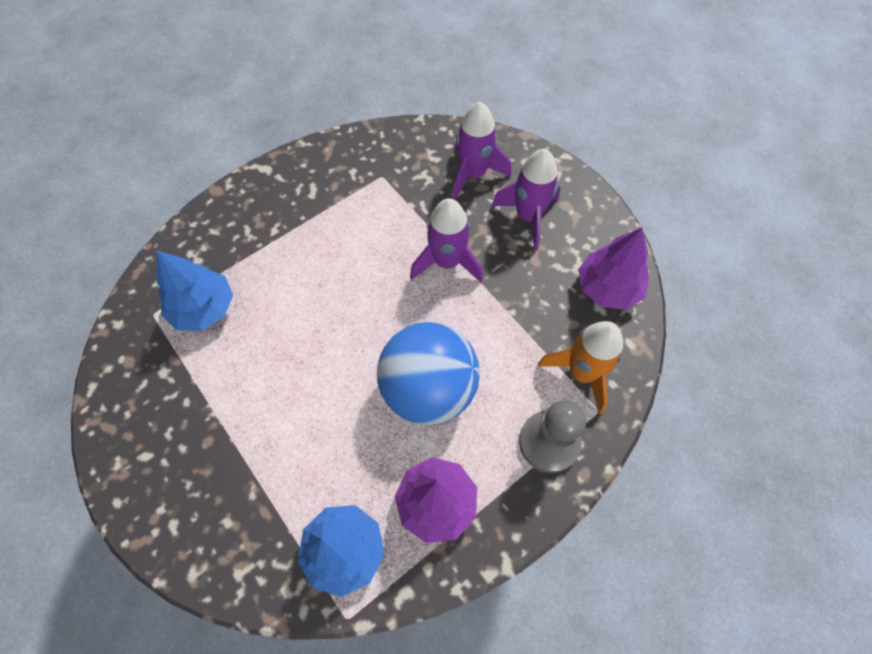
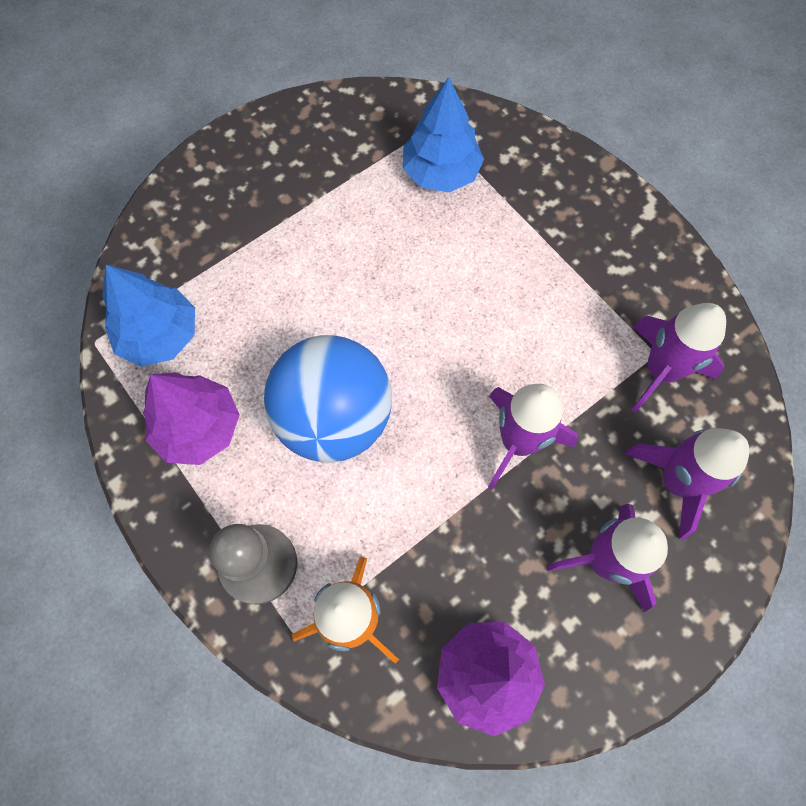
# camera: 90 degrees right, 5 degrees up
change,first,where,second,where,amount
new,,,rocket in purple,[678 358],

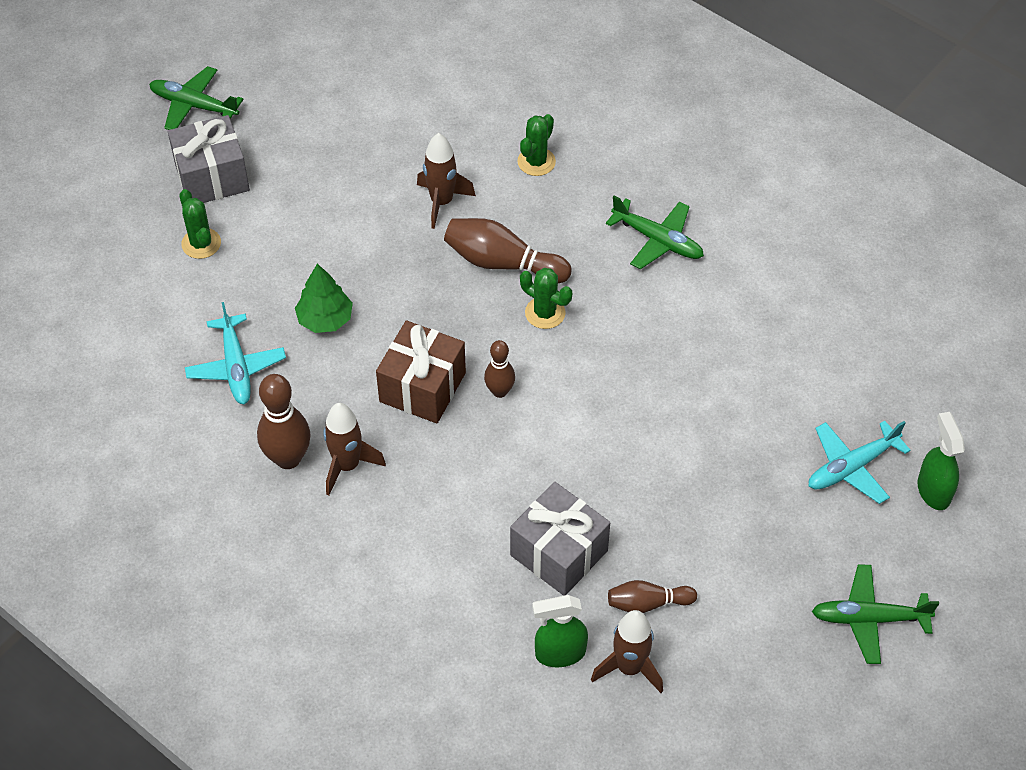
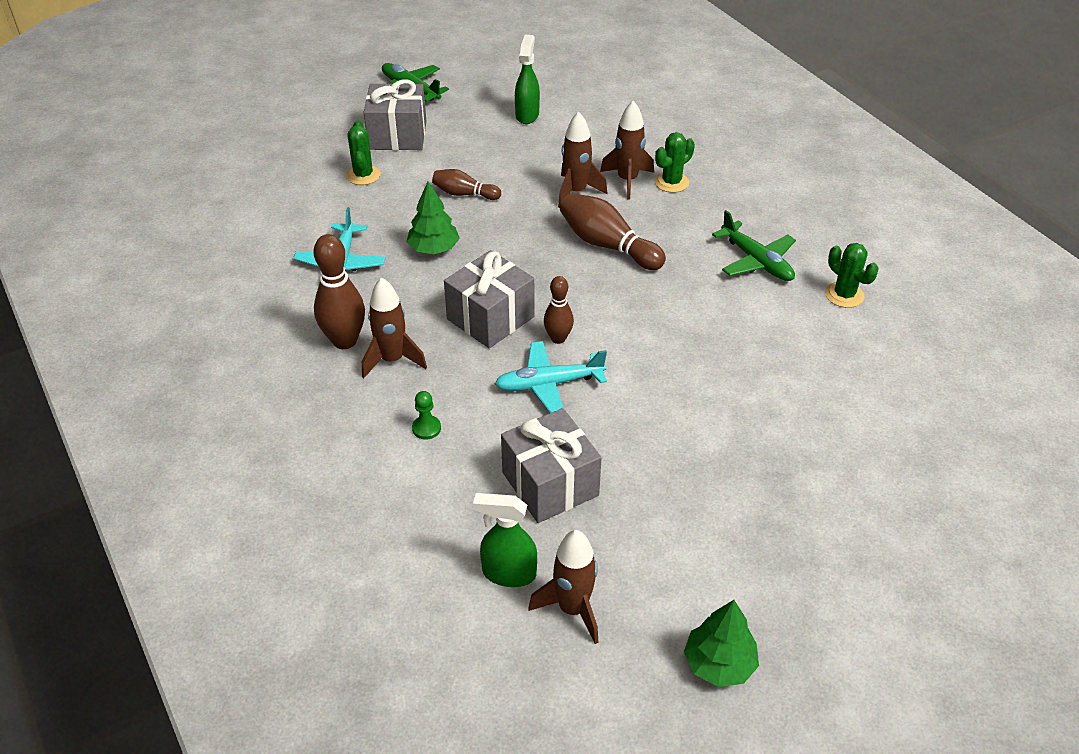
# camera: 20 degrees right, 10 degrees down
change,first,where,second,where,amount
gone,plane in green,[875 614],,,
new,,,pawn in green,[426 415],
new,,,rocket in brown,[627 150],
new,,,tree in green,[721 643],
shifted,cactus in green,[546 298],,[852 275],
shifted,bowling pin in brown,[652 596],,[466 184],
shifted,plane in turquoise,[860 462],,[551 377],
shifted,spray bottle in green,[941 461],,[527 79],
repainted,gift in brown,[421 371],gift in grey,[489 299],

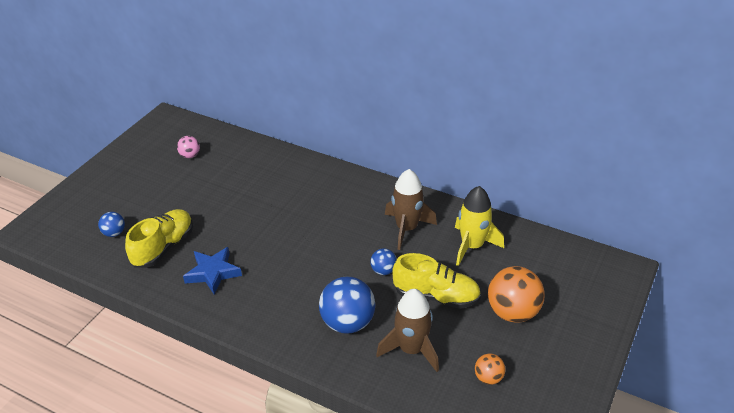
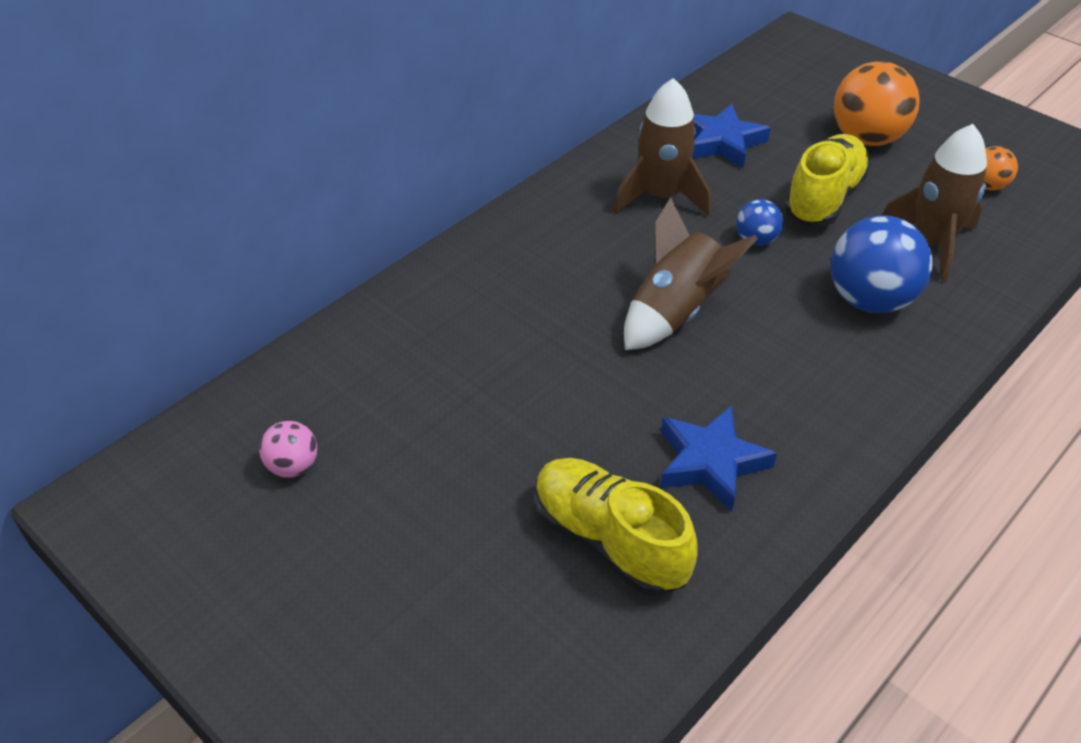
# camera: 75 degrees left, 5 degrees up
change,first,where,second,where,amount
gone,ball in blue,[111 224],,,
new,,,rocket in brown,[691 273],
swapped,rocket in yellow,[479 226],star in blue,[731 136],

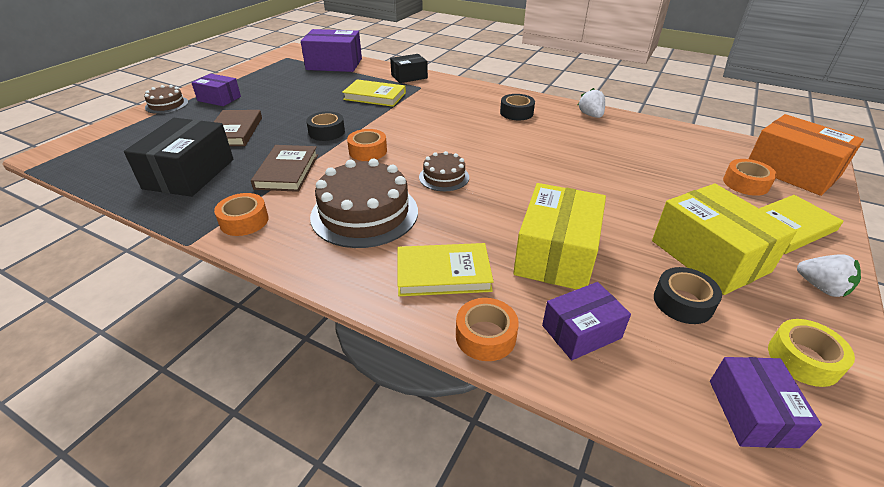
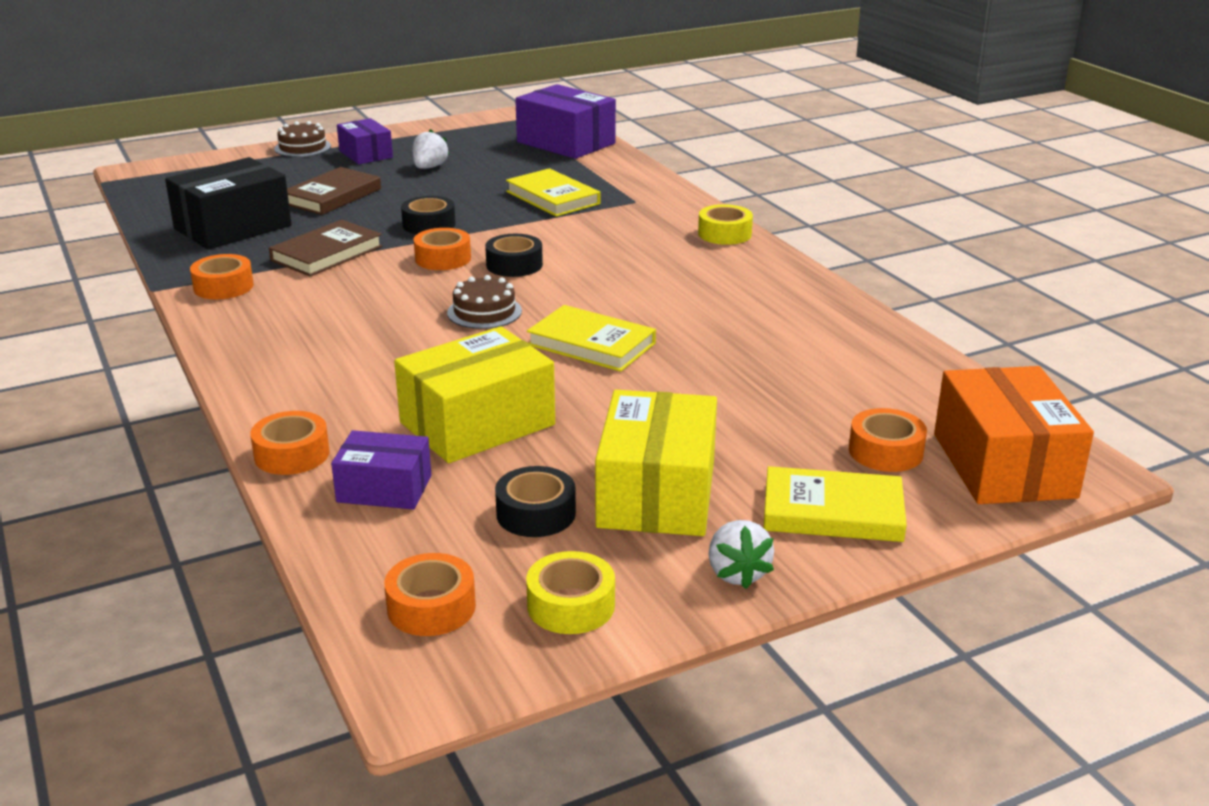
# camera: 35 degrees right, 10 degrees down
change,first,where,second,where,amount
gone,cake in brown,[364 203],,,
gone,box in black,[409 68],,,
new,,,tape in yellow,[725 224],
shifted,book in yellow,[446 269],,[591 338],
shifted,tape in black,[517 107],,[514 255],
shifted,strawberry in white,[591 103],,[431 149],
swapped,box in purple,[766 402],tape in orange,[430 594],

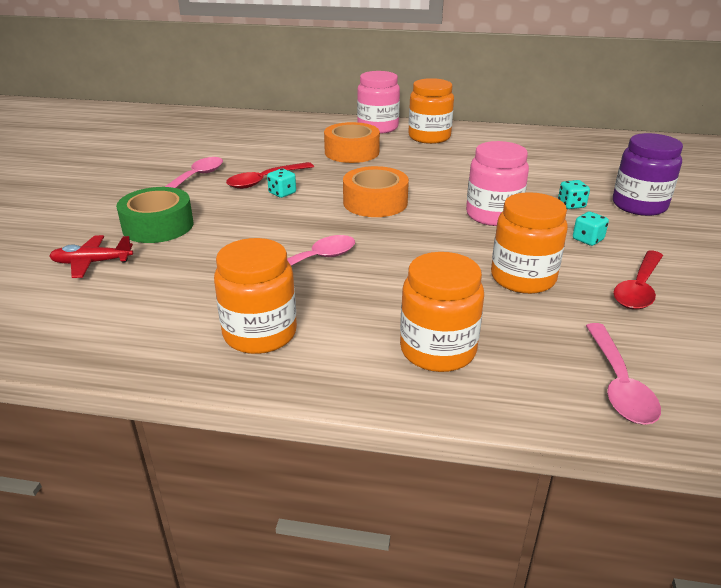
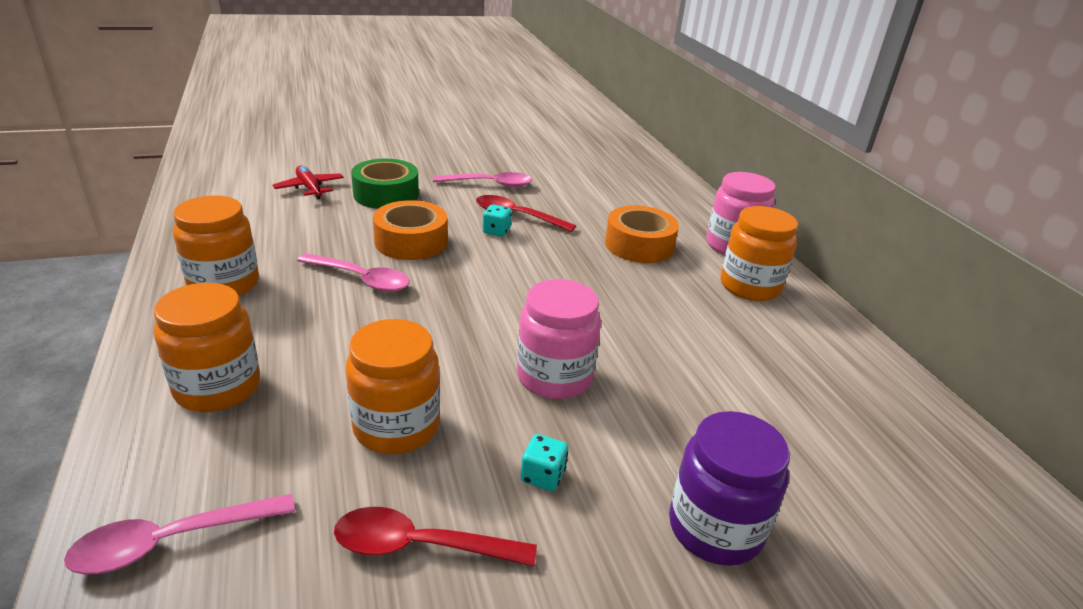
# camera: 60 degrees right, 0 degrees up
change,first,where,second,where,amount
gone,dice in turquoise,[574 194],,,
shifted,tape in orange,[376 191],,[410 230],

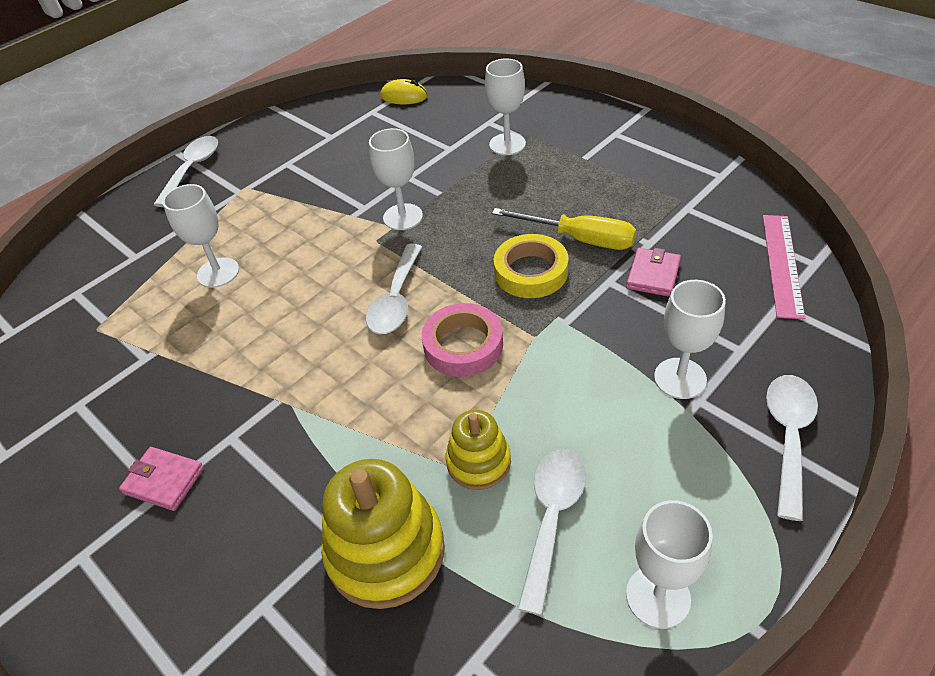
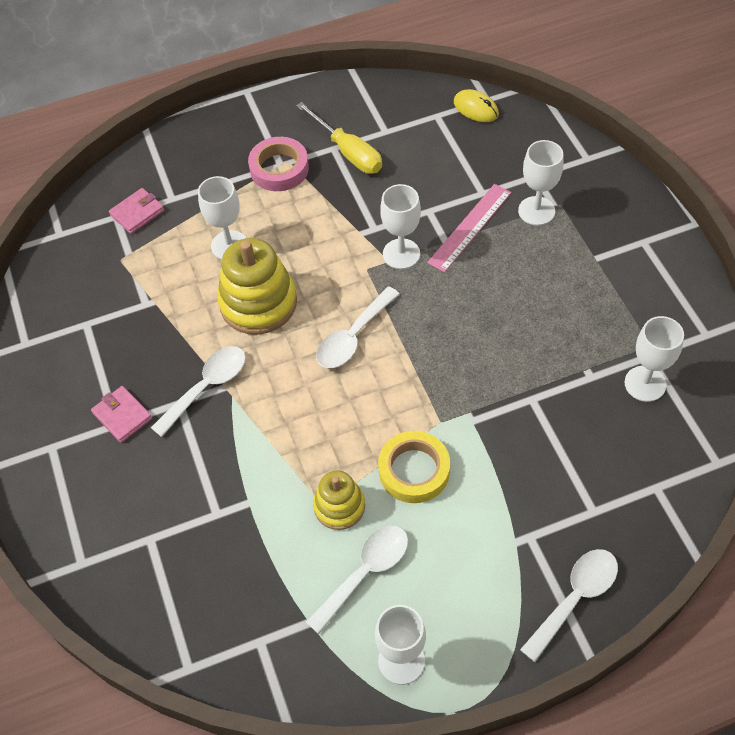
# camera: 25 degrees right, 10 degrees up
change,first,where,second,where,amount
shifted,spoon in white,[185 171],,[198 391],
shifted,stacking toy in yellow,[383 534],,[257 286],
shifted,tape in pink,[462 340],,[278 164],
shifted,screwdriver in yellow,[564 229],,[339 138],
shifted,tape in yellow,[531 266],,[414 467],
shifted,wallet in pink,[653 272],,[136 211],
shifted,goblet in white,[690 339],,[654 359],
shifted,ruler in pink,[784 267],,[469 228],

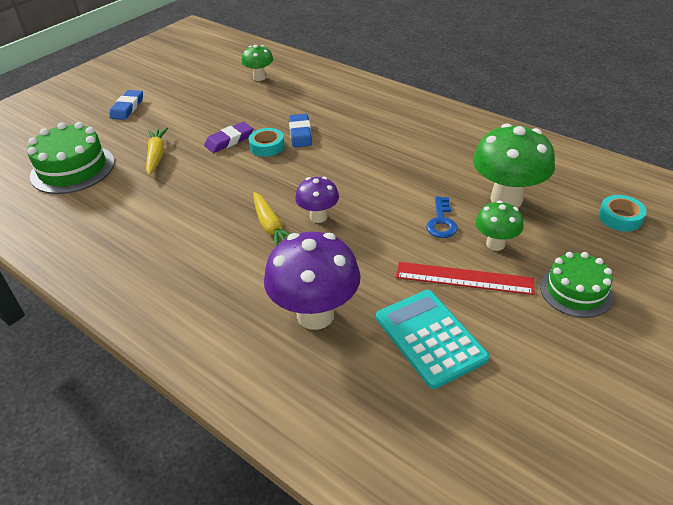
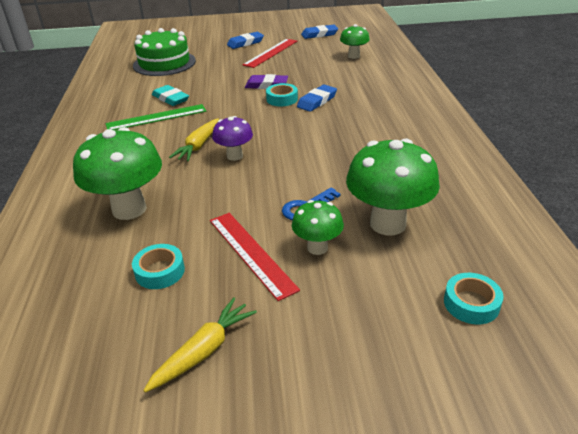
# camera: 45 degrees right, 5 degrees down
change,first,where,second,where,amount
gone,cake in green,[576 285],,,
new,,,ruler in green,[156 117],
new,,,eraser in turquoise,[170 95],
new,,,ruler in red,[269 53],
new,,,eraser in blue,[319 32],
shifted,carrot in yellow,[157 151],,[200 345],
swapped,calculator in turquoise,[432 339],tape in turquoise,[158 266],
repainted,mushroom in purple,[312 281],mushroom in green,[117 173],

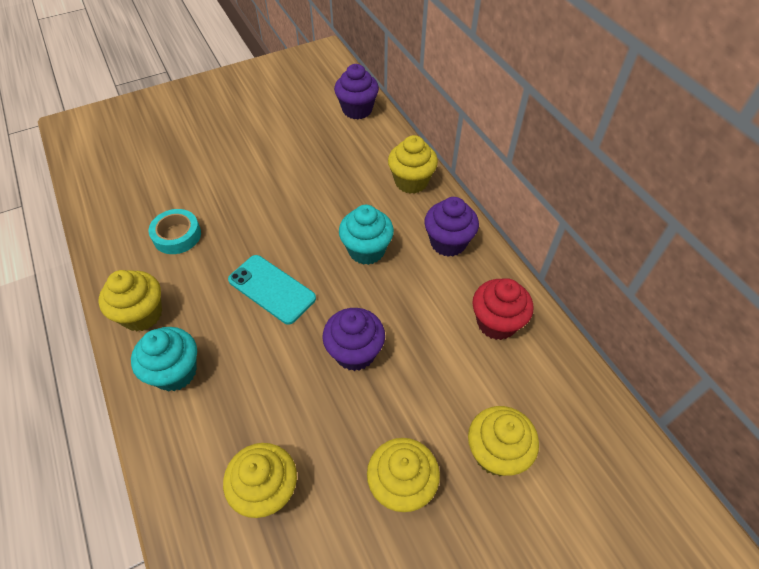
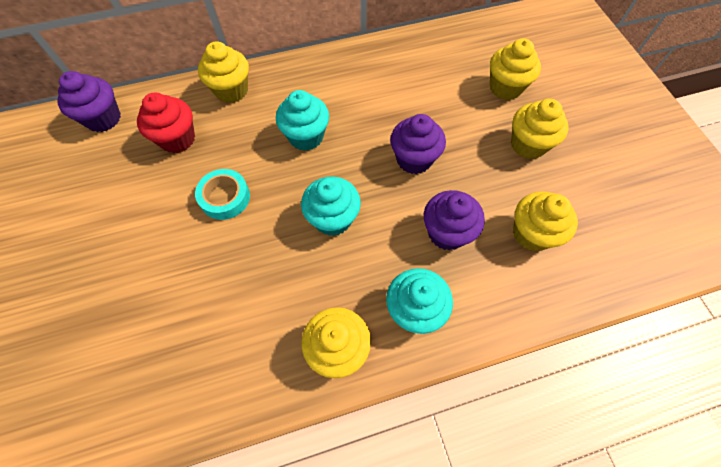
# camera: 80 degrees left, 10 degrees up
change,first,where,second,where,amount
shifted,tape in turquoise,[174 231],,[222 194],
shifted,cupcake in purple,[451 227],,[454 220],
shifted,cupcake in red,[502 309],,[166 123],
swapped,phone in turquoise,[272 290],cupcake in turquoise,[331 206],

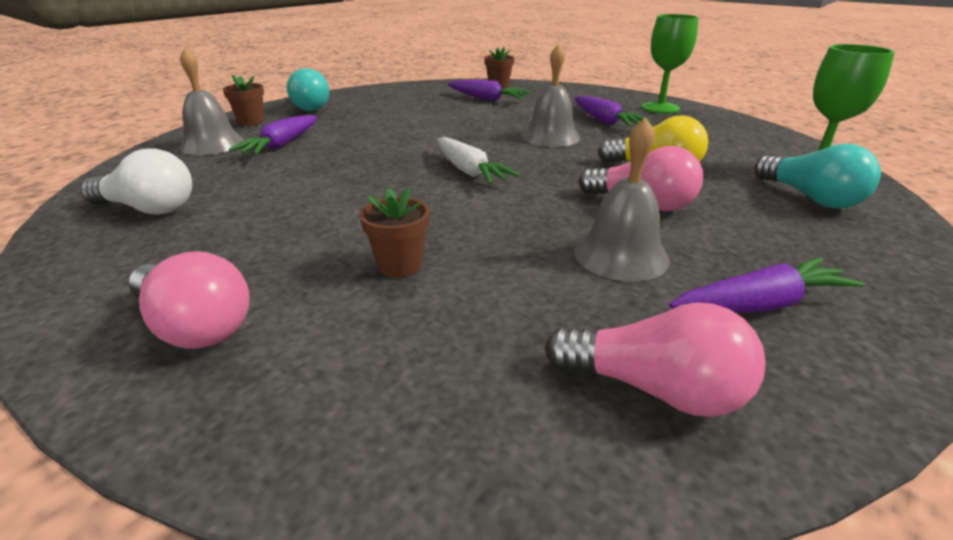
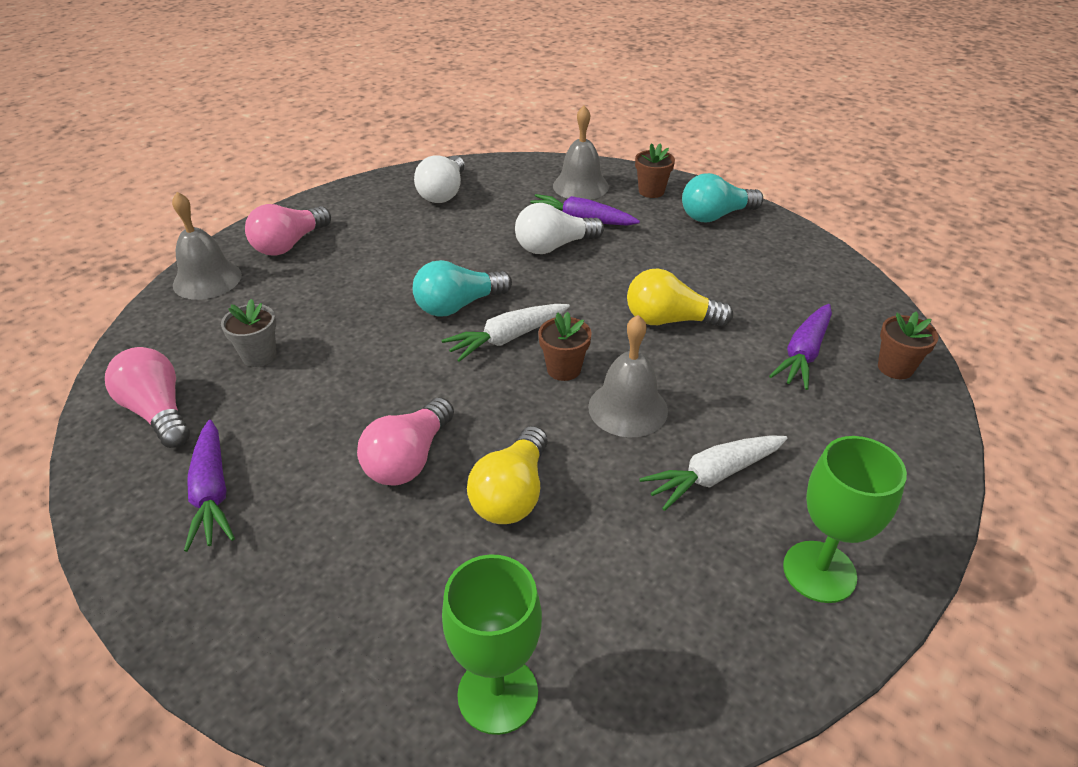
# camera: 90 degrees right, 10 degrees up
change,first,where,second,where,amount
new,,,flower pot in grey,[248 333],
new,,,light bulb in white,[559 228],
new,,,light bulb in yellow,[680 297],
shifted,flower pot in brown,[395 232],,[565 346],
shifted,bell in grey,[622 199],,[207 246],
shifted,light bulb in turquoise,[817 176],,[462 288],
repainted,carrot in purple,[613 111],carrot in white,[713 473],
rotated,light bulb in pink,[655 359],,[147 397],120 degrees clockwise

